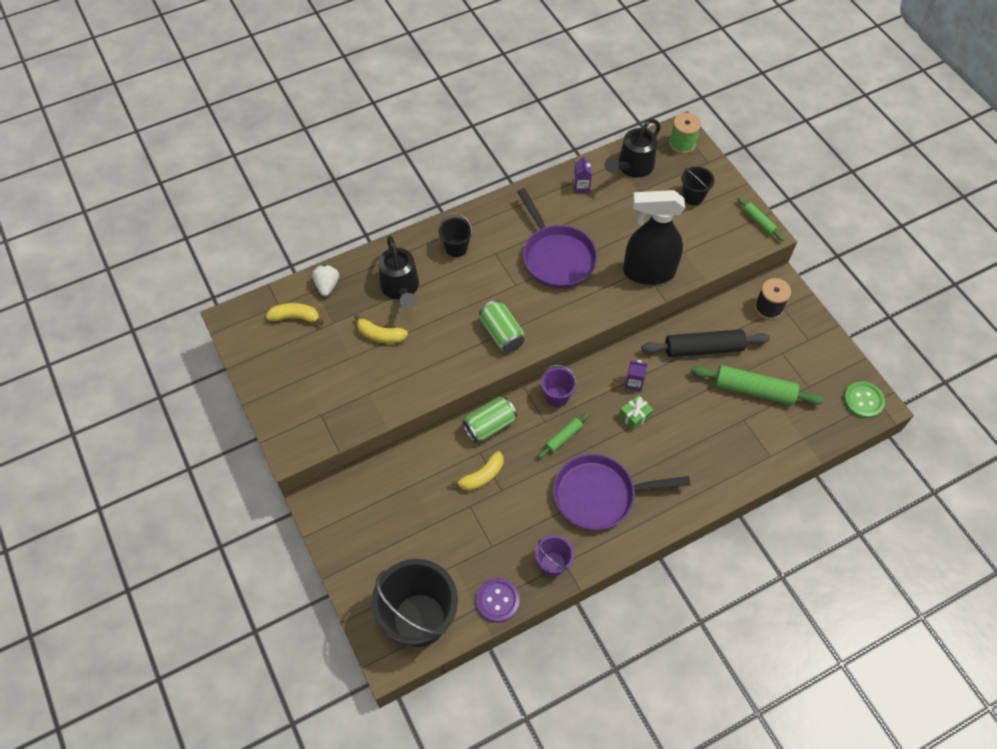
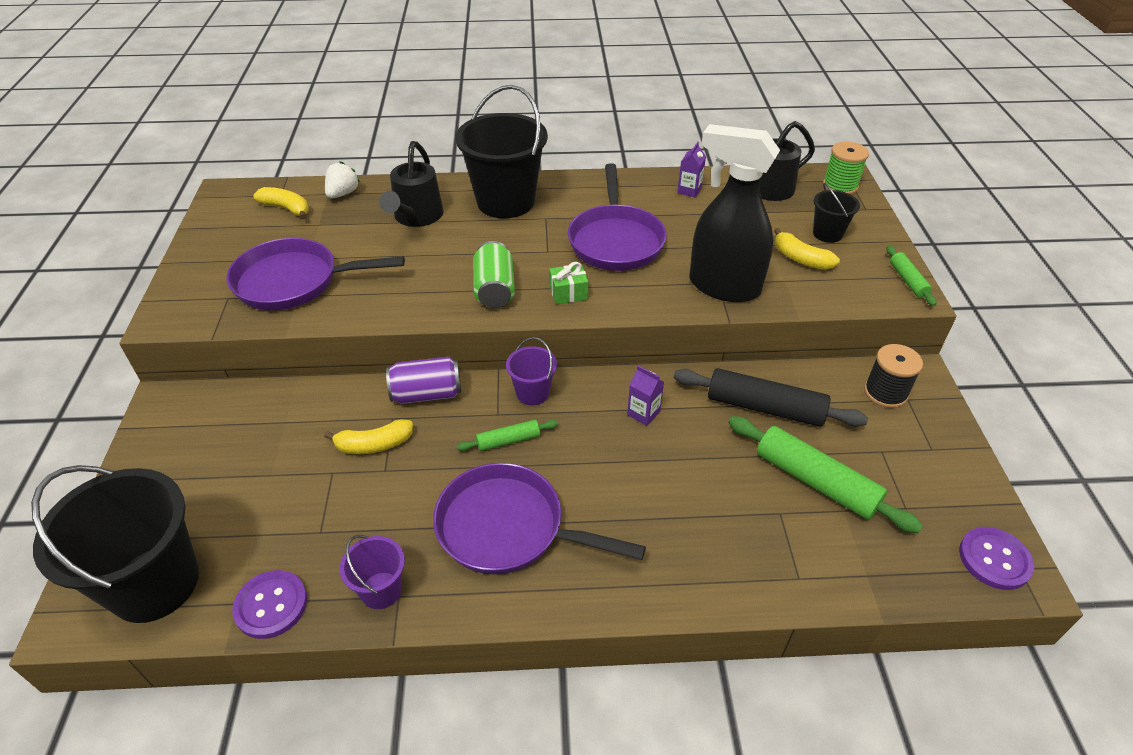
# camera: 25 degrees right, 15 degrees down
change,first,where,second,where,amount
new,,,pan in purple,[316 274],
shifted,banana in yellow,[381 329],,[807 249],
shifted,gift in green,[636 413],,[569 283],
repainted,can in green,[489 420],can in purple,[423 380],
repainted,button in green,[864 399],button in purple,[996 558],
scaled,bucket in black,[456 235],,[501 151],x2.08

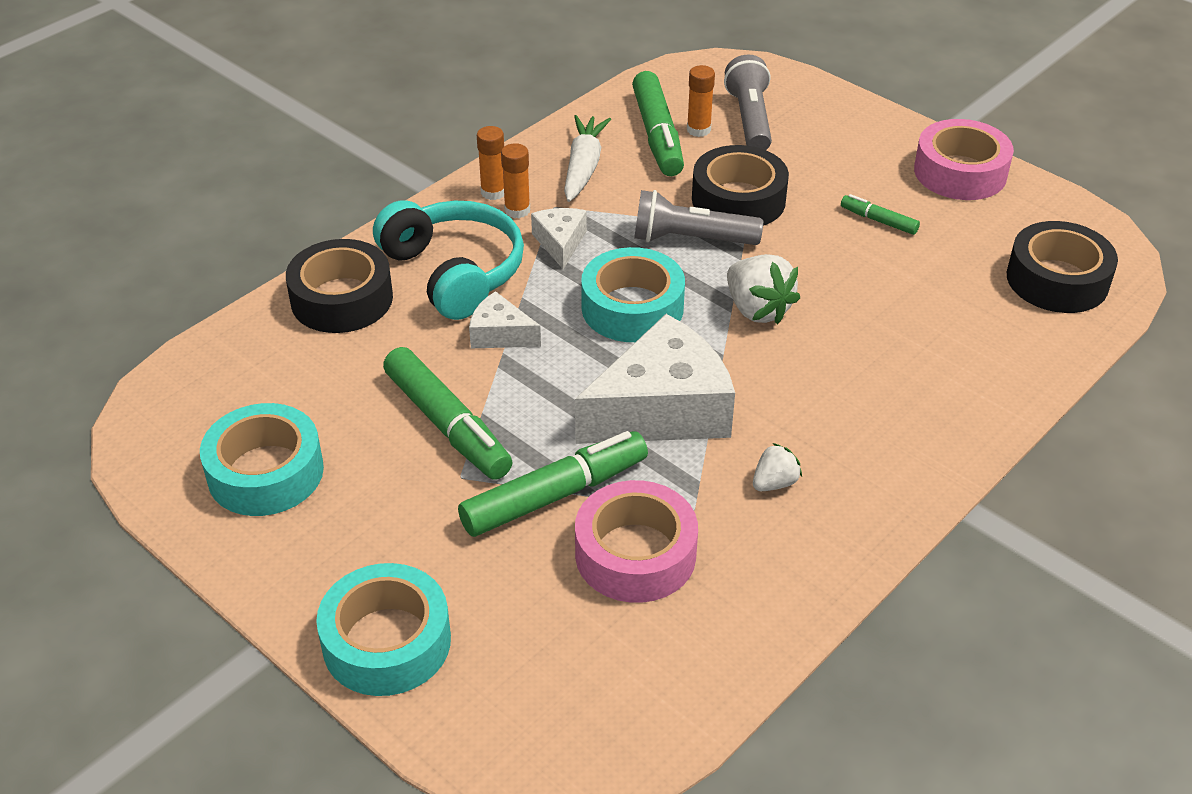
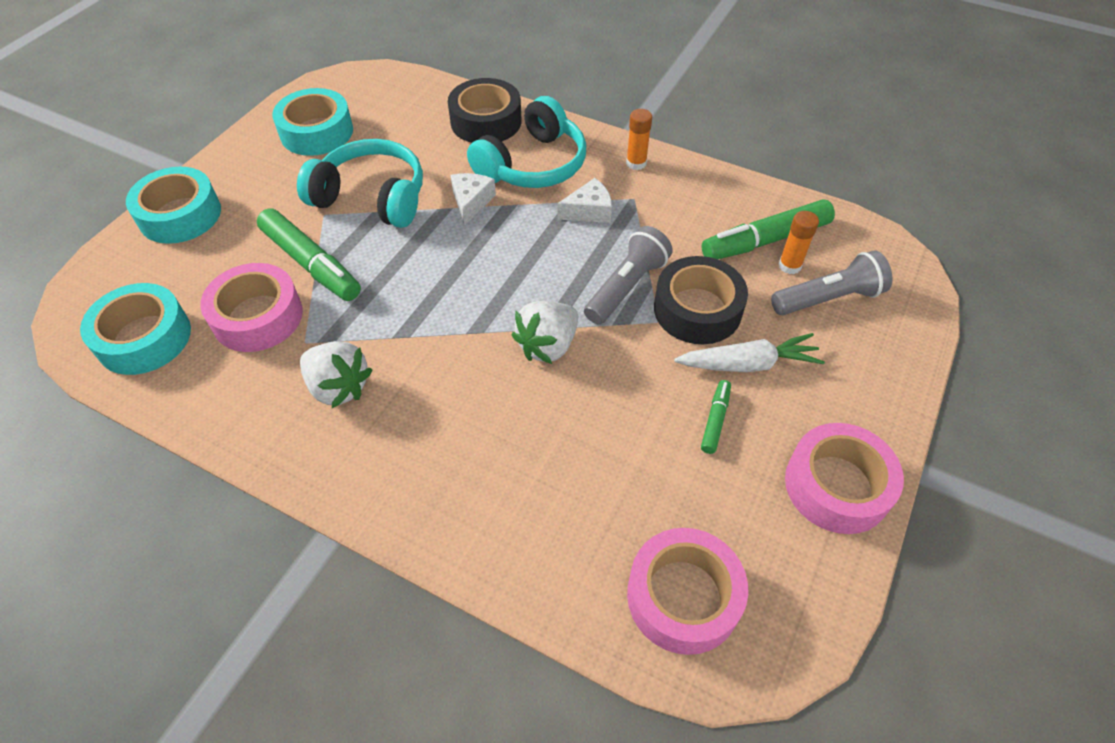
# camera: 75 degrees right, 10 degrees up
change,first,where,second,where,amount
gone,glue stick in orange,[515 180],,,
gone,cheese in white,[655 379],,,
shifted,carrot in white,[587 158],,[749 352],
shifted,tape in turquoise,[633 294],,[135 329],
swapped,marker in green,[447 413],headphones in turquoise,[360 183],
repainted,tape in black,[1062 267],tape in pink,[687 591],
rotated,flashlight in grey,[698 217],,[628 275],45 degrees clockwise
scaled,strawberry in white,[777 467],,[336 374],x1.76

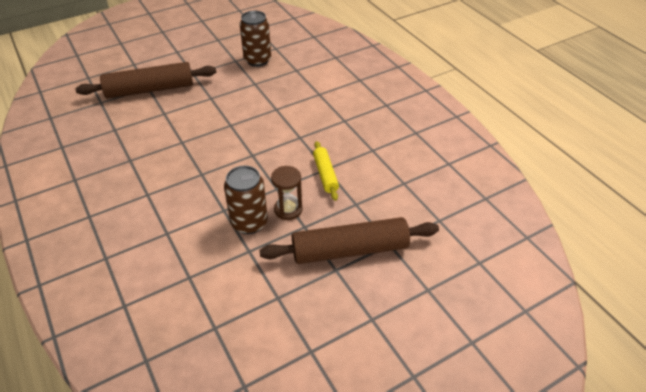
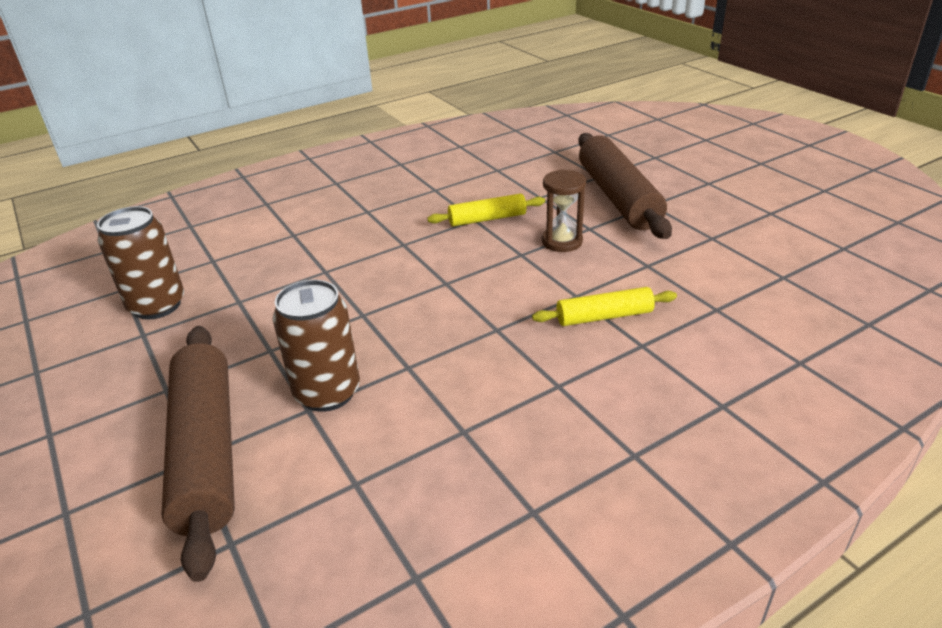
# camera: 90 degrees left, 10 degrees down
change,first,where,second,where,amount
new,,,rolling pin in yellow,[604 306],
shifted,can in brown,[246 199],,[316 346],

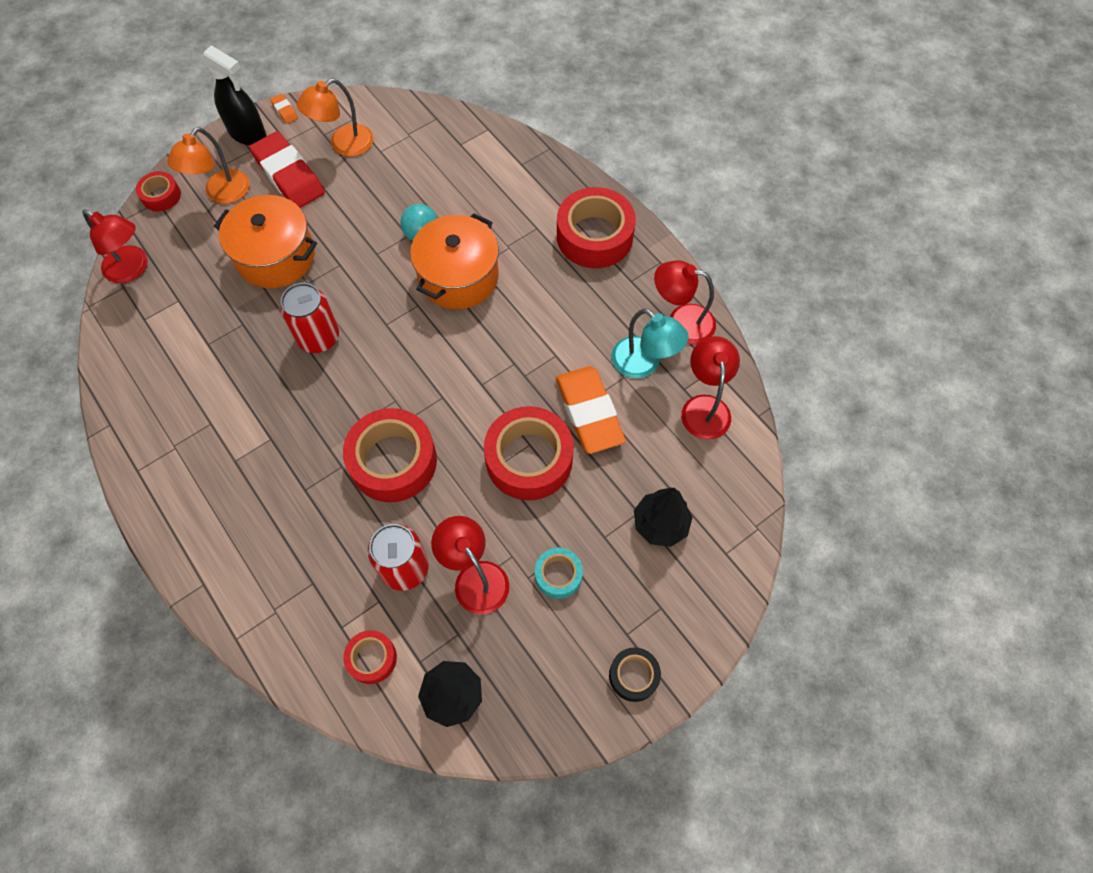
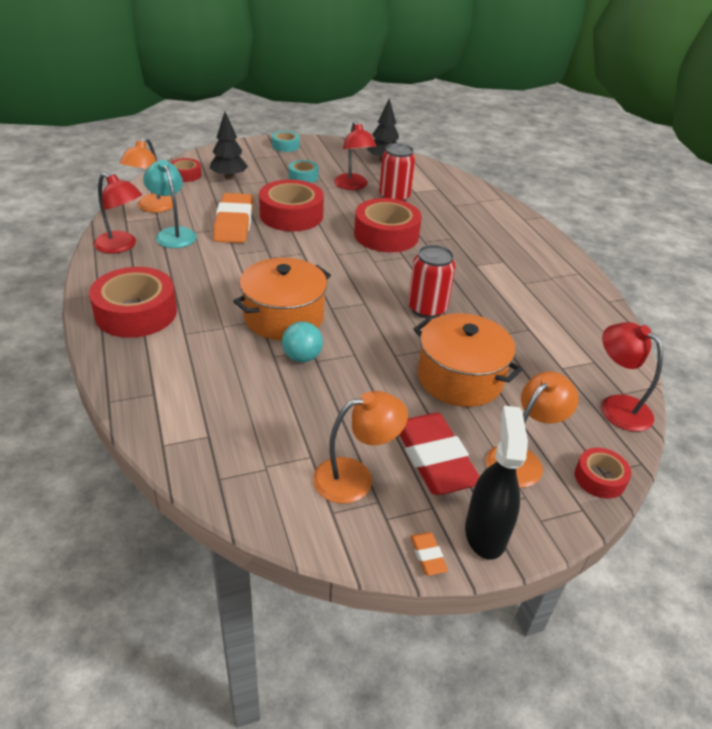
# camera: 165 degrees left, 25 degrees down
change,first,where,second,where,amount
shifted,tape in red,[370 657],,[186 170],
repainted,tape in black,[635 674],tape in turquoise,[286 141],
repainted,lamp in red,[710 388],lamp in orange,[146 175],
rotated,spray bottle in black,[233 95],,[496 483],45 degrees clockwise

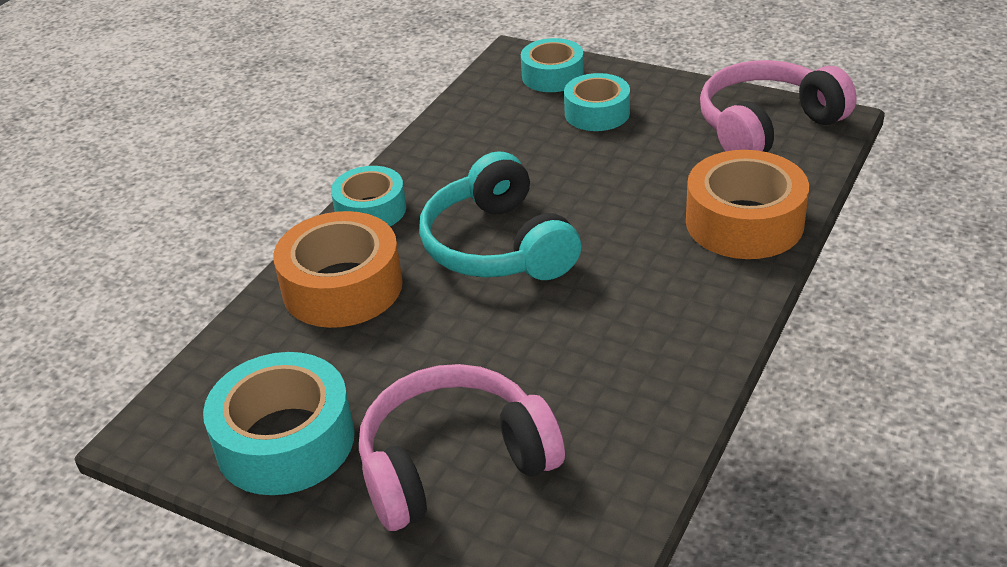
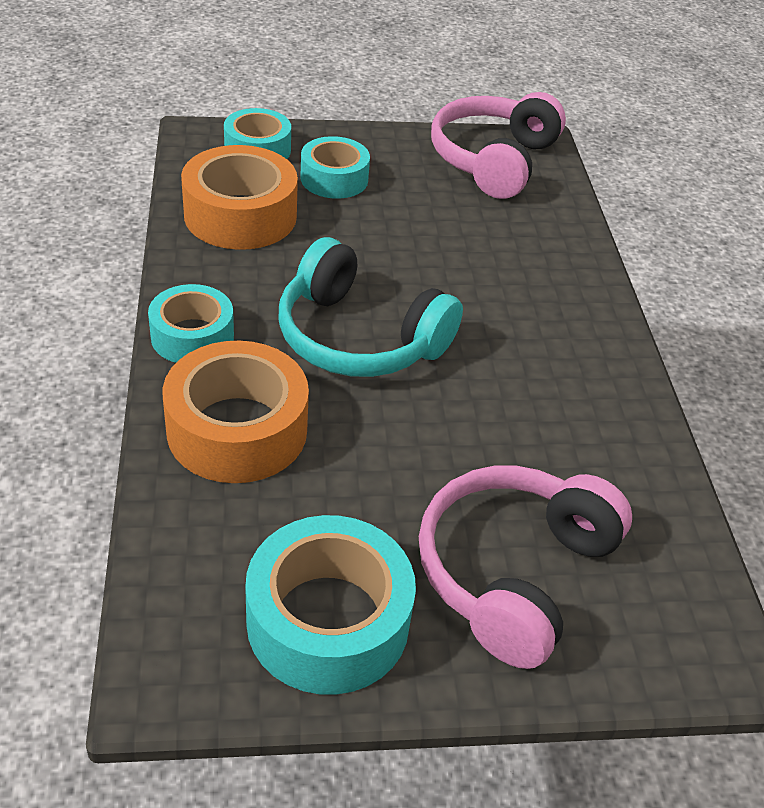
# camera: 40 degrees left, 5 degrees up
change,first,where,second,where,amount
shifted,tape in orange,[747 204],,[239 197],

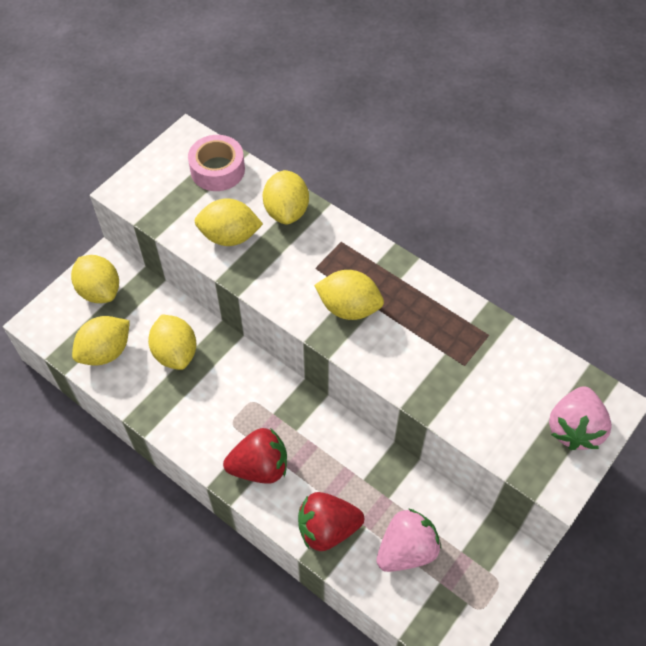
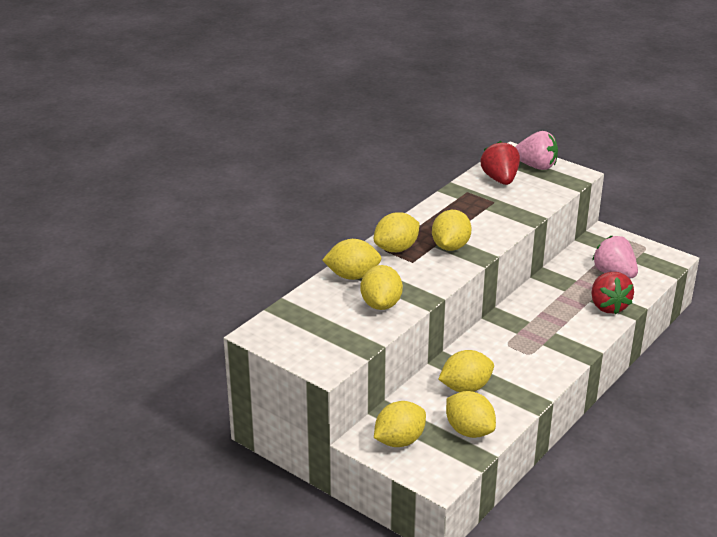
# camera: 90 degrees left, 25 degrees down
change,first,where,second,where,amount
gone,tape in pink,[216 163],,,
new,,,lemon in yellow,[397 232],
shifted,strawberry in red,[255 456],,[500 163],

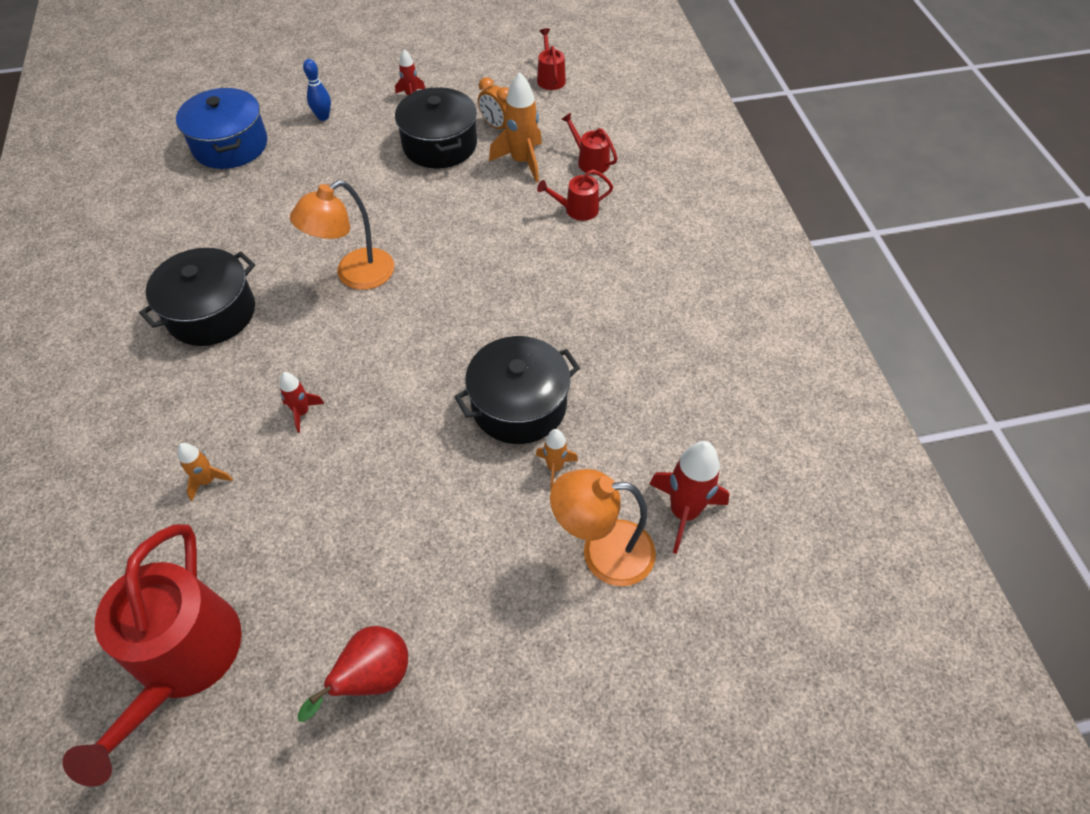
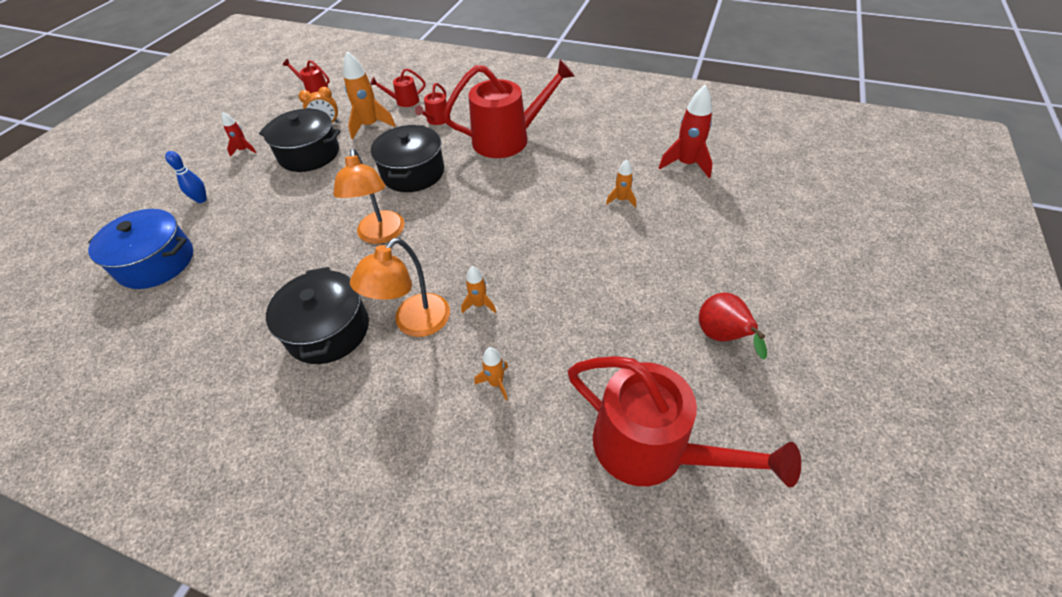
# camera: 55 degrees left, 5 degrees down
change,first,where,second,where,amount
new,,,watering can in red,[509 108],
shifted,pot in black,[517 390],,[407 158],
shifted,lamp in orange,[603 527],,[400 287],
repainted,rocket in red,[302 402],rocket in orange,[478 289],

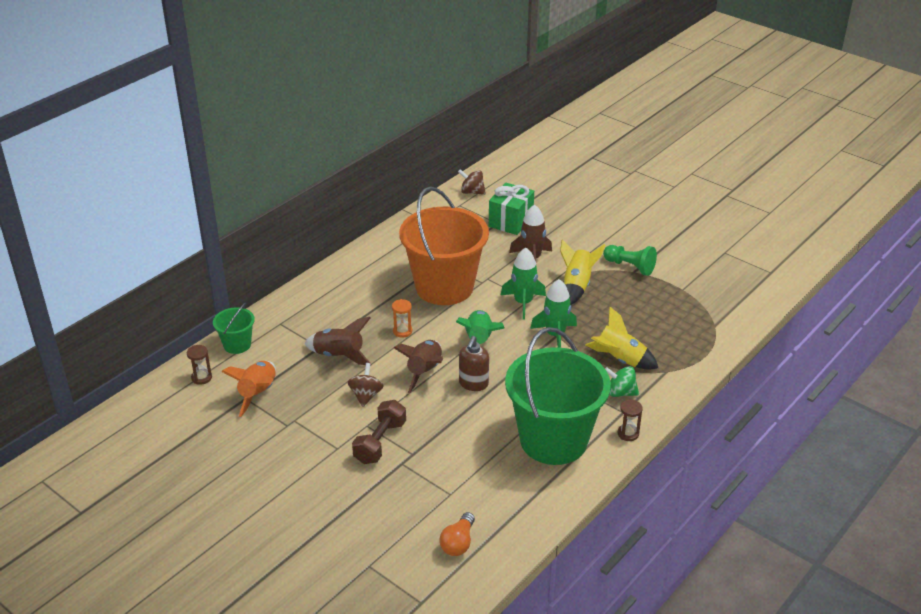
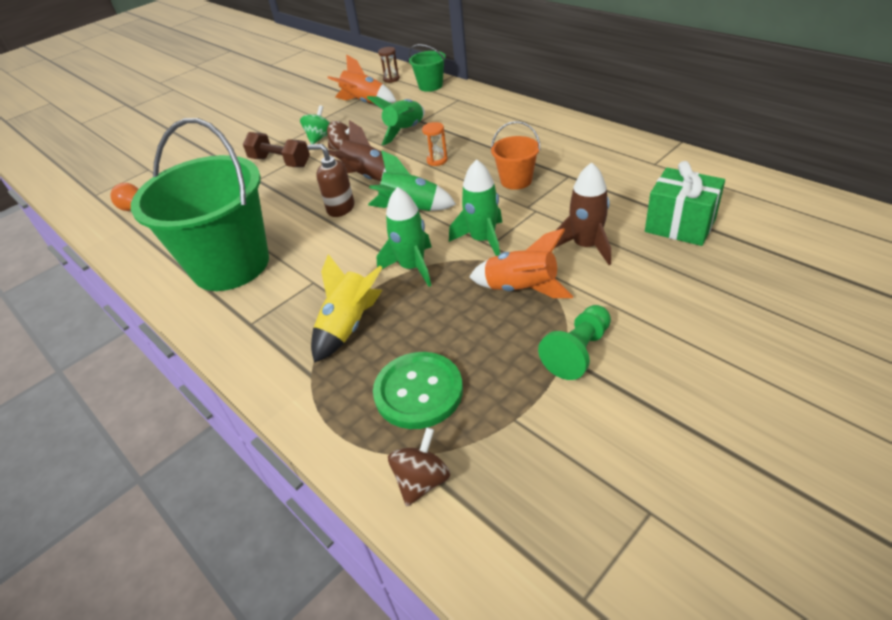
# camera: 100 degrees right, 5 degrees up
change,first,where,second,where,amount
gone,hourglass in brown,[630 420],,,
new,,,button in green,[418 390],
shifted,spinning top in brown,[472 182],,[419 466],
shifted,spinning top in green,[622 381],,[315 124],
repainted,rocket in brown,[338 341],rocket in green,[396 120],
repainted,rocket in yellow,[582 272],rocket in orange,[521 263],
scaled,bucket in orange,[444 245],,[515 155],x0.44

